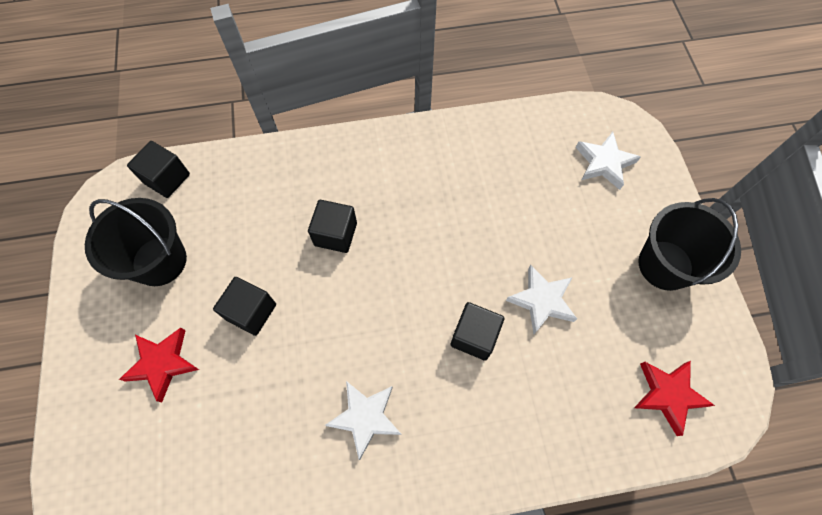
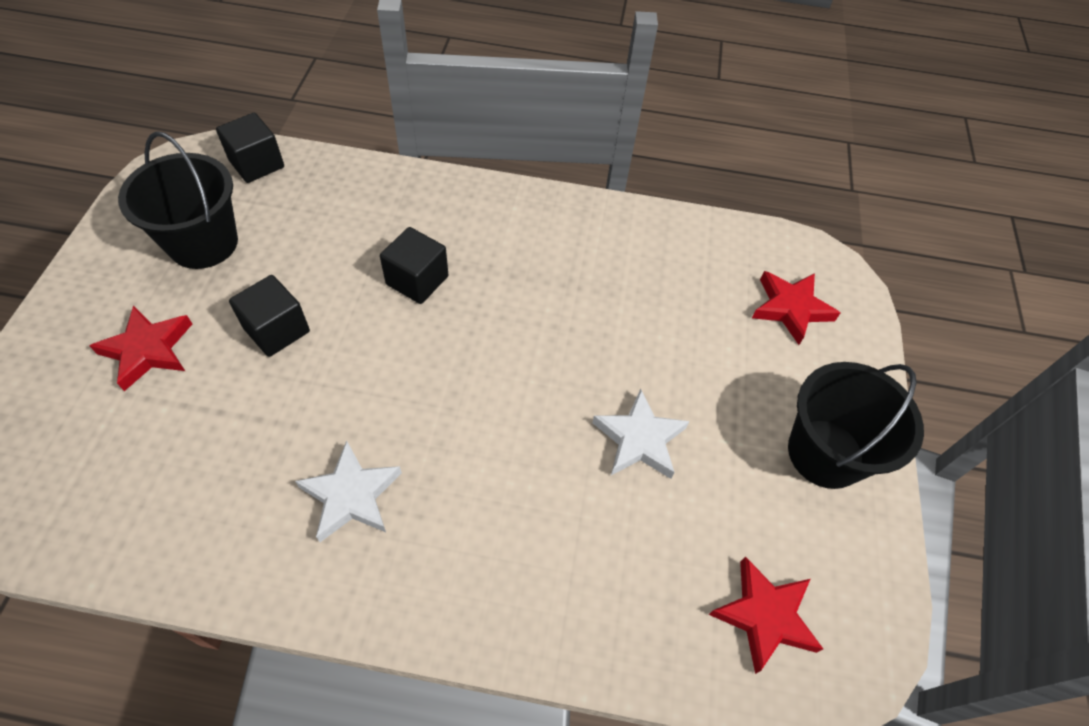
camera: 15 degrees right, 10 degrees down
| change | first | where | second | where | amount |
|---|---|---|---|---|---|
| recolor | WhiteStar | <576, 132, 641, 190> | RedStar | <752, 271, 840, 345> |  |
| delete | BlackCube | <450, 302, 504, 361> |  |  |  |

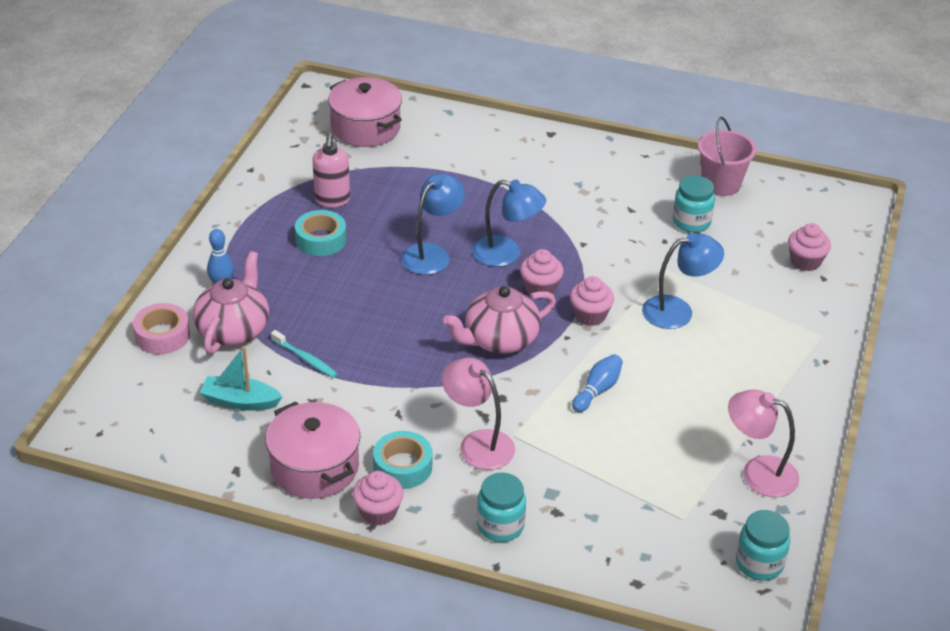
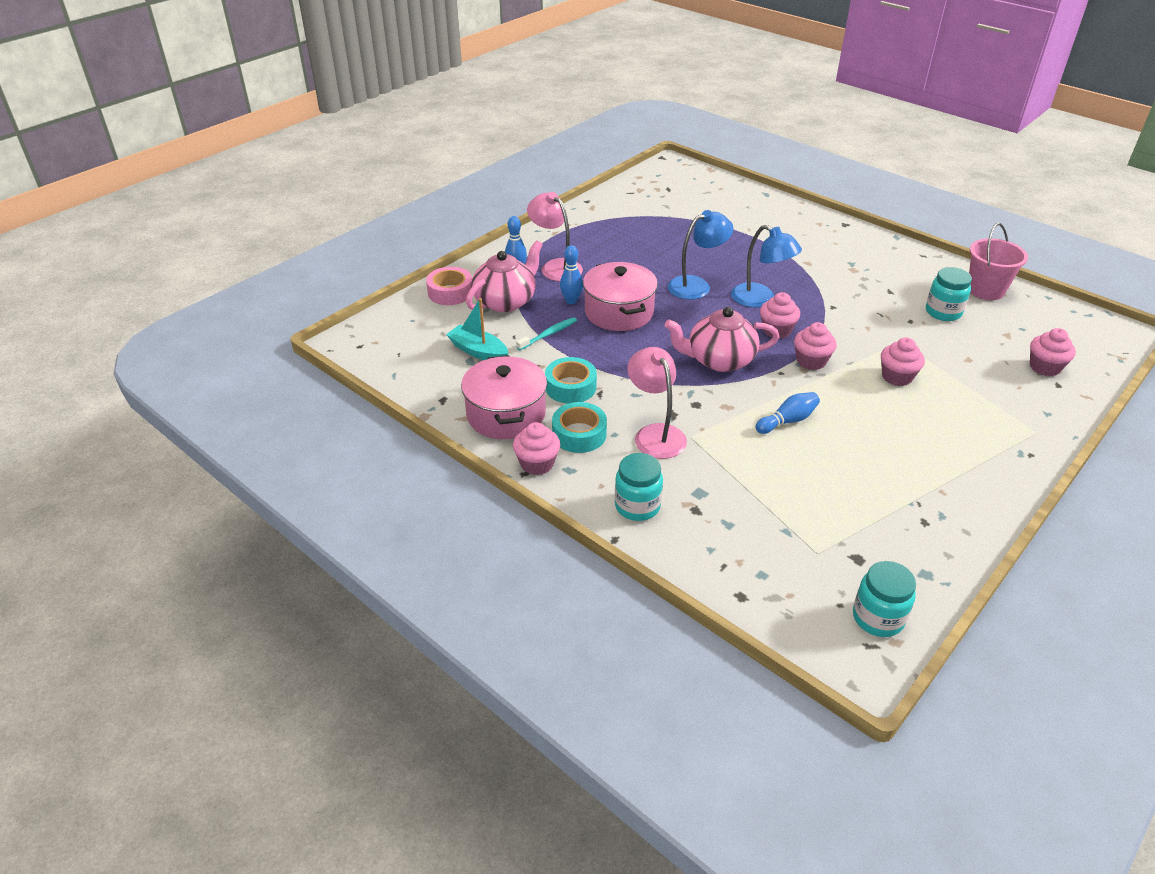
camera: 25 degrees right, 0 degrees up
| change | first | where | second | where | amount |
|---|---|---|---|---|---|
| rotate | TurquoiseToothbrush | <271, 330, 338, 378> |  | <516, 317, 577, 350> | 105 degrees counterclockwise |
| move | PinkLamp | <728, 389, 799, 497> |  | <527, 192, 583, 281> |  |
| move | TurquoiseTape | <295, 210, 346, 256> |  | <545, 357, 597, 404> |  |
| insert |  |  | BlueBowlingPin | <560, 245, 583, 304> |  |
| move | PinkPot | <328, 77, 402, 147> |  | <583, 262, 658, 331> |  |
| replace | BlueLamp | <642, 233, 724, 329> | PinkCupcake | <881, 338, 925, 386> |  |
| delete | PinkSoapDispenser | <312, 133, 350, 208> |  |  |  |

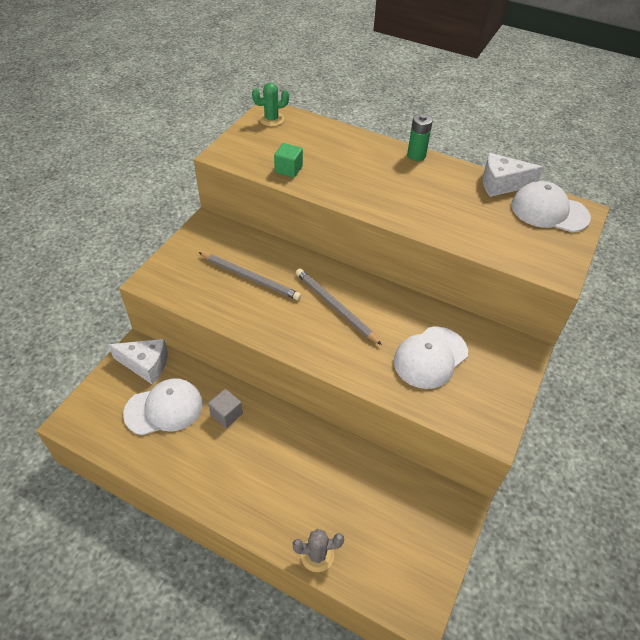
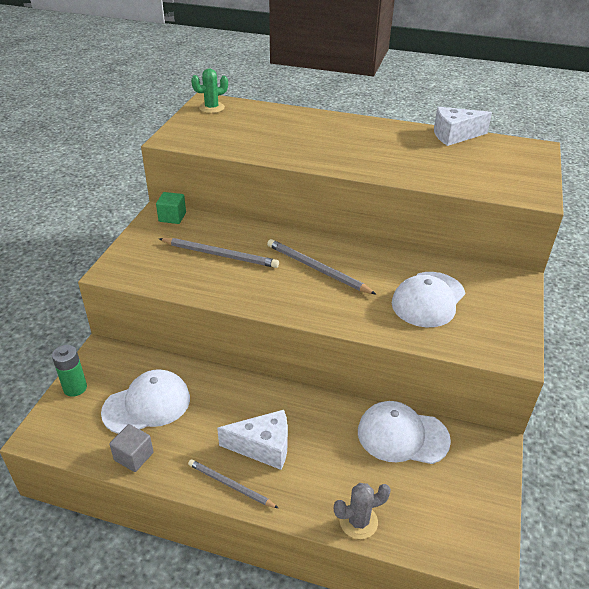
camera: 10 degrees left, 10 degrees down
| change | first | where | second | where | amount |
|---|---|---|---|---|---|
| move | GreenBattery | <407, 114, 433, 161> |  | <52, 345, 87, 397> |  |
| move | GreyCube | <208, 389, 243, 428> |  | <109, 424, 154, 472> |  |
| move | GreenCube | <274, 143, 303, 178> |  | <156, 192, 186, 224> |  |
| insert |  |  | GreyPencil | <188, 459, 278, 508> |  |
| move | WhiteCheese | <108, 339, 168, 384> |  | <217, 410, 288, 470> |  |
| move | WhiteCap | <511, 181, 591, 232> |  | <358, 401, 451, 464> |  |

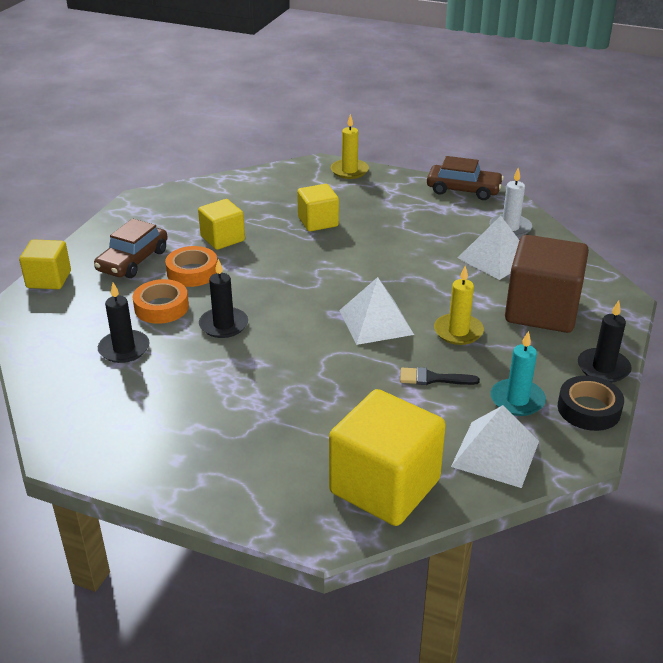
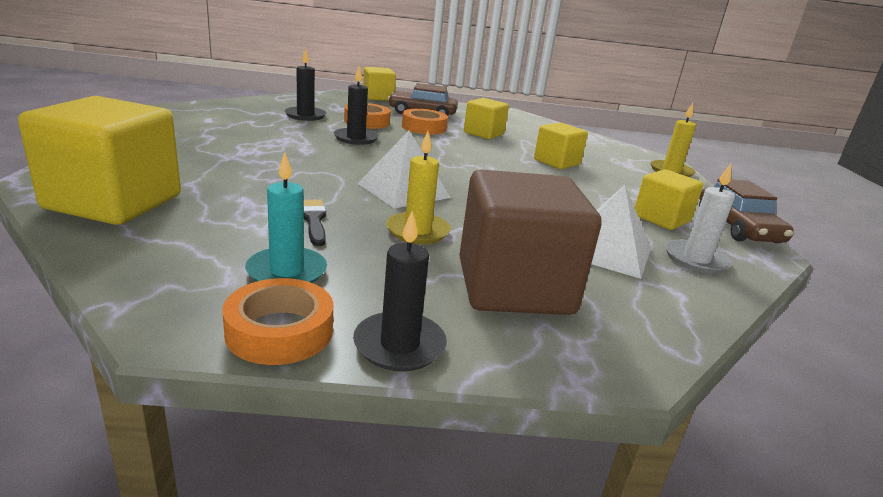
camera: 65 degrees right, 10 degrees down
| change | first | where | second | where | amount |
|---|---|---|---|---|---|
| recolor | BlackTape | <558, 376, 624, 431> | OrangeTape | <222, 278, 333, 365> |  |
| insert |  |  | YellowCube | <635, 169, 703, 230> |  |
| delete | WhitePyramid | <451, 405, 539, 488> |  |  |  |

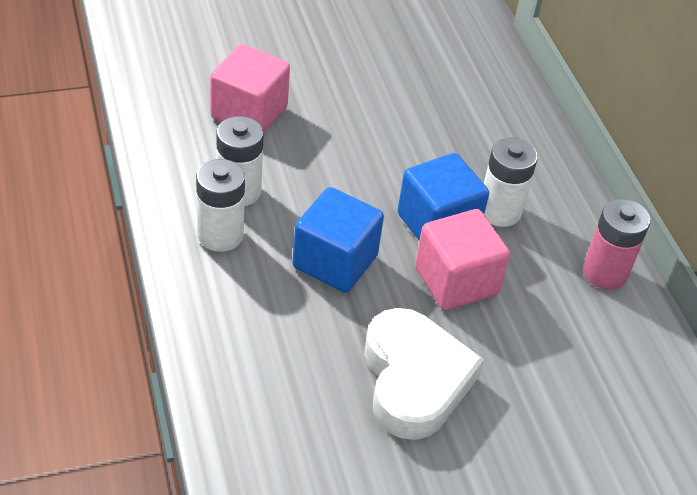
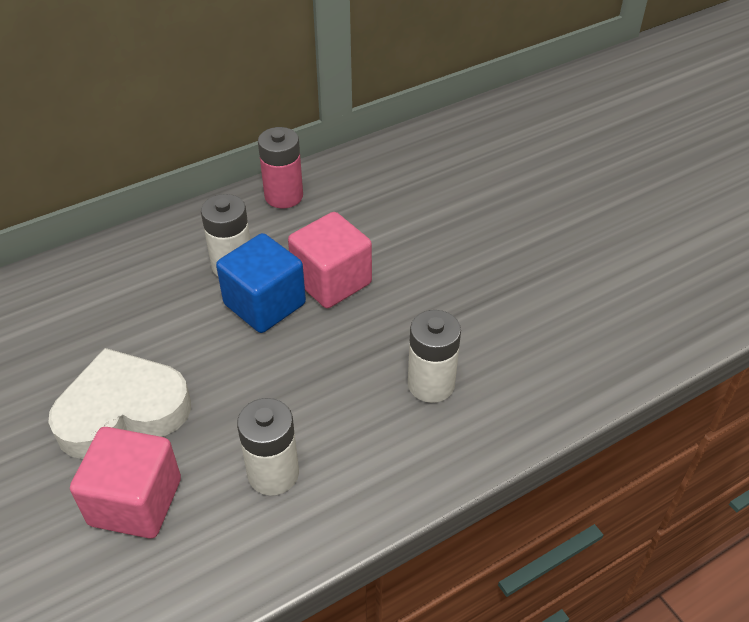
camera: 100 degrees left, 0 degrees up
| change | first | where | second | where | amount |
|---|---|---|---|---|---|
| move | WhiteHeart | <364, 308, 484, 440> |  | <48, 348, 191, 459> |  |
| move | WhiteBattery | <196, 159, 245, 252> |  | <408, 310, 461, 403> |  |
| delete | BlueCube | <292, 187, 384, 293> |  |  |  |

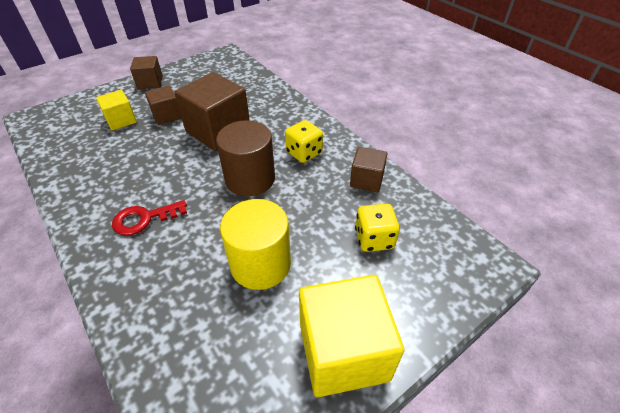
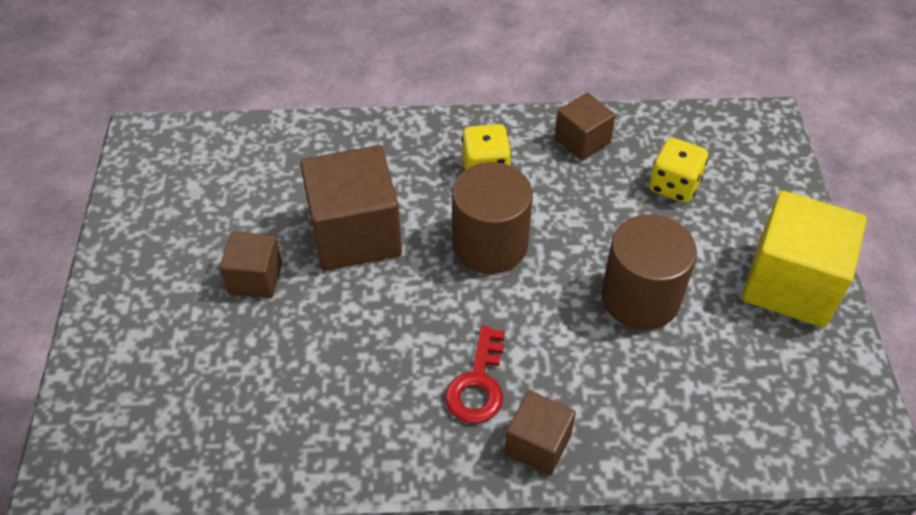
camera: 55 degrees left, 5 degrees up
| change | first | where | second | where | amount |
|---|---|---|---|---|---|
| move | BrownCube | <130, 56, 163, 89> |  | <505, 391, 576, 475> |  |
| recolor | YellowCylinder | <220, 199, 291, 290> | BrownCylinder | <601, 214, 697, 330> |  |
| delete | YellowCube | <96, 90, 137, 130> |  |  |  |

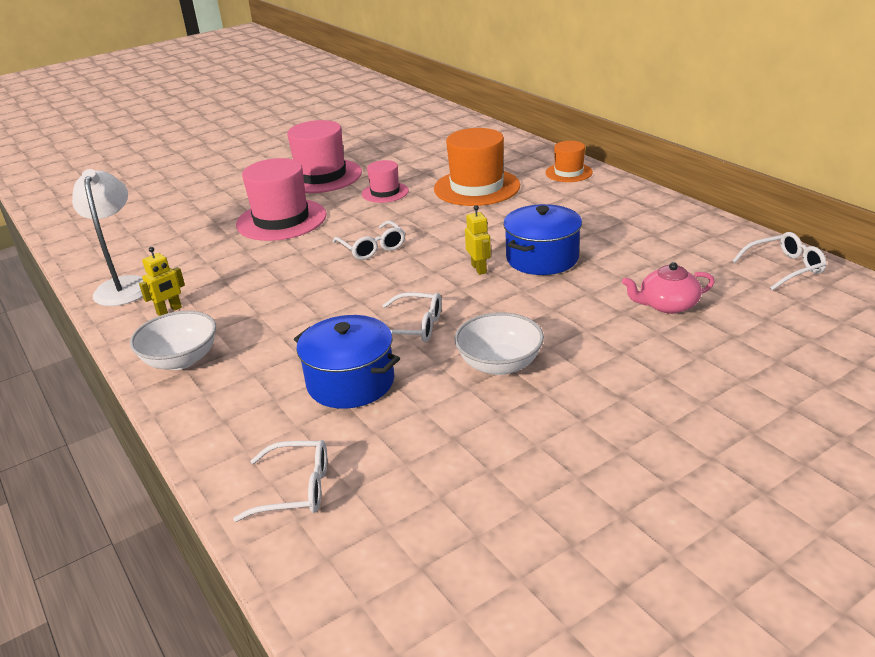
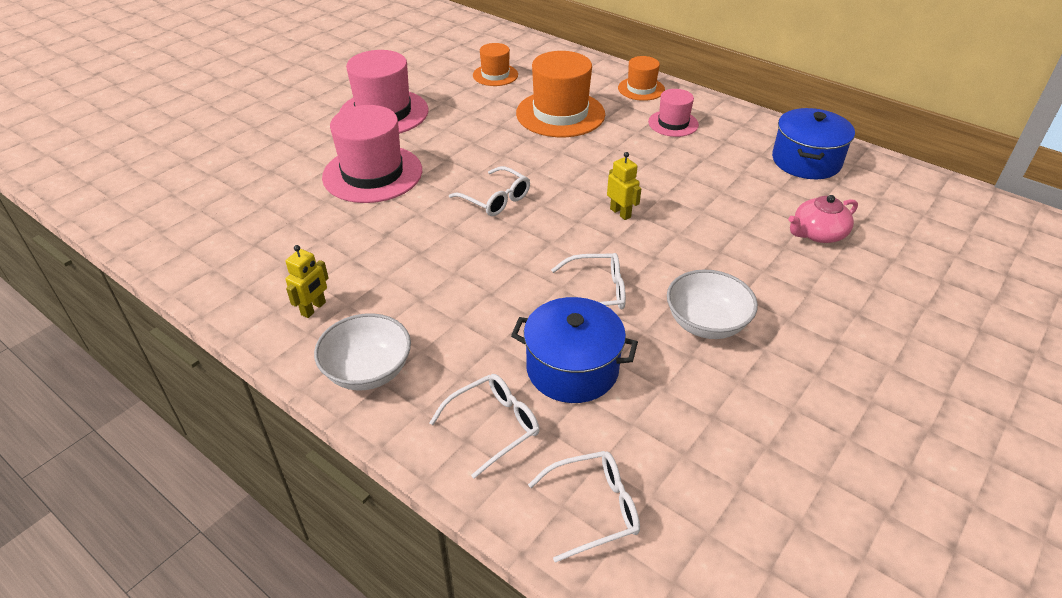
camera: 20 degrees left, 10 degrees up
| change | first | where | second | where | amount |
|---|---|---|---|---|---|
| move | WhiteGlasses | <733, 232, 827, 291> |  | <429, 374, 540, 479> |  |
| insert |  |  | OrangeHat | <473, 43, 518, 86> |  |
| move | PinkHat | <362, 160, 409, 203> |  | <648, 89, 699, 137> |  |
| move | BluePot | <503, 204, 582, 275> |  | <772, 108, 855, 179> |  |
| delete | WhiteLamp | <72, 169, 143, 306> |  |  |  |

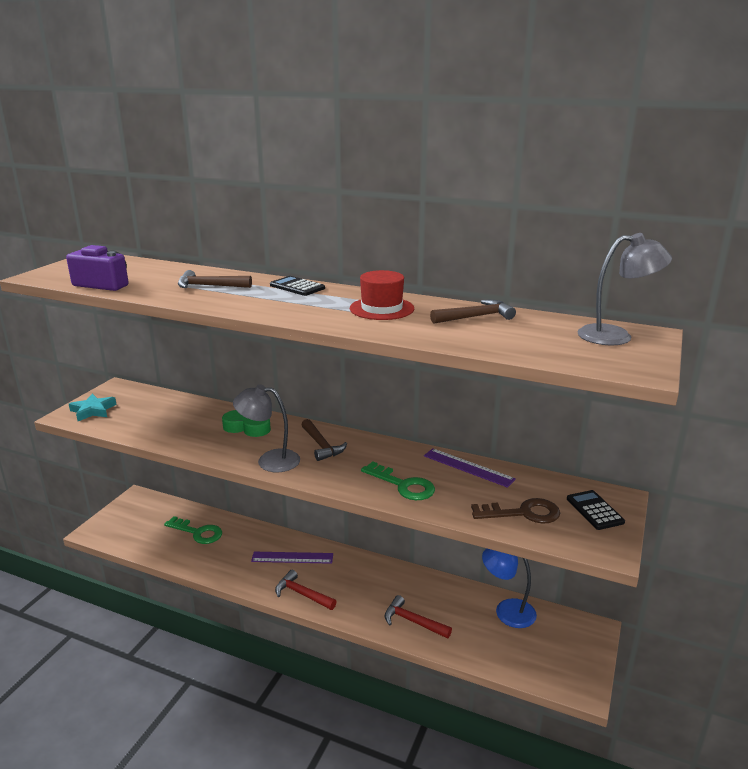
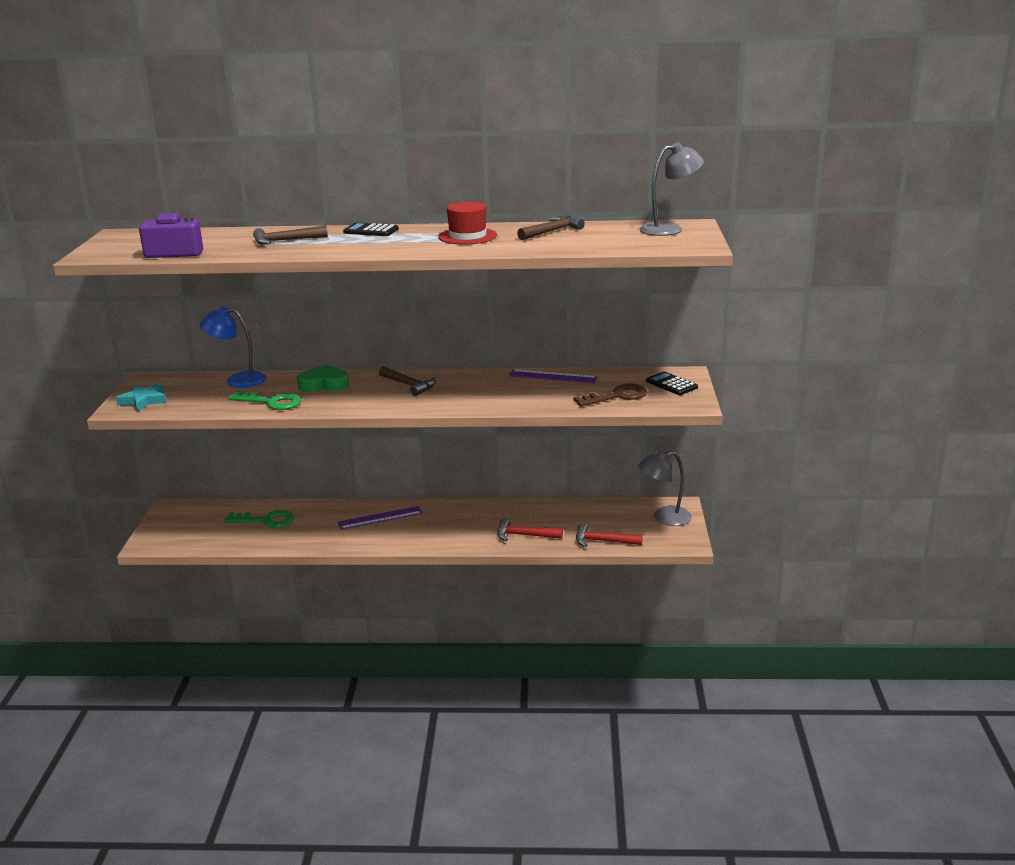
camera: 20 degrees left, 0 degrees up
| change | first | where | second | where | amount |
|---|---|---|---|---|---|
| move | BlueLamp | <482, 548, 537, 628> |  | <200, 307, 266, 388> |  |
| move | GreenKey | <361, 461, 435, 500> |  | <228, 391, 301, 410> |  |
| move | RedHammer | <275, 570, 337, 610> |  | <576, 523, 643, 547> |  |
| move | GreyLamp | <233, 384, 300, 472> |  | <638, 450, 692, 526> |  |

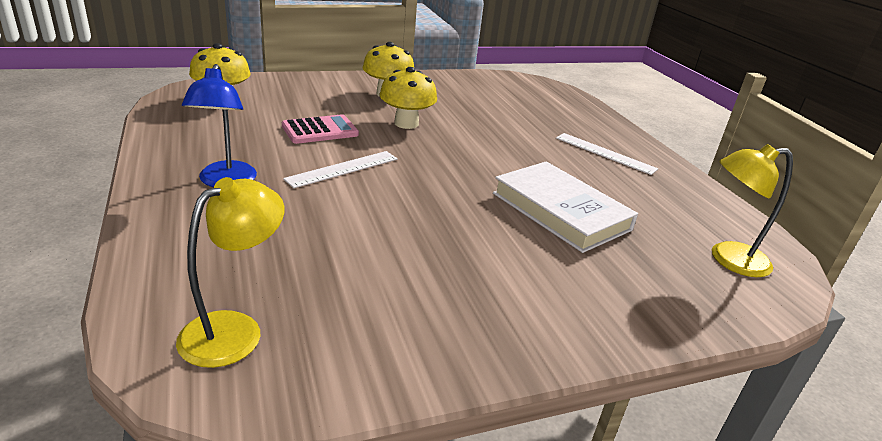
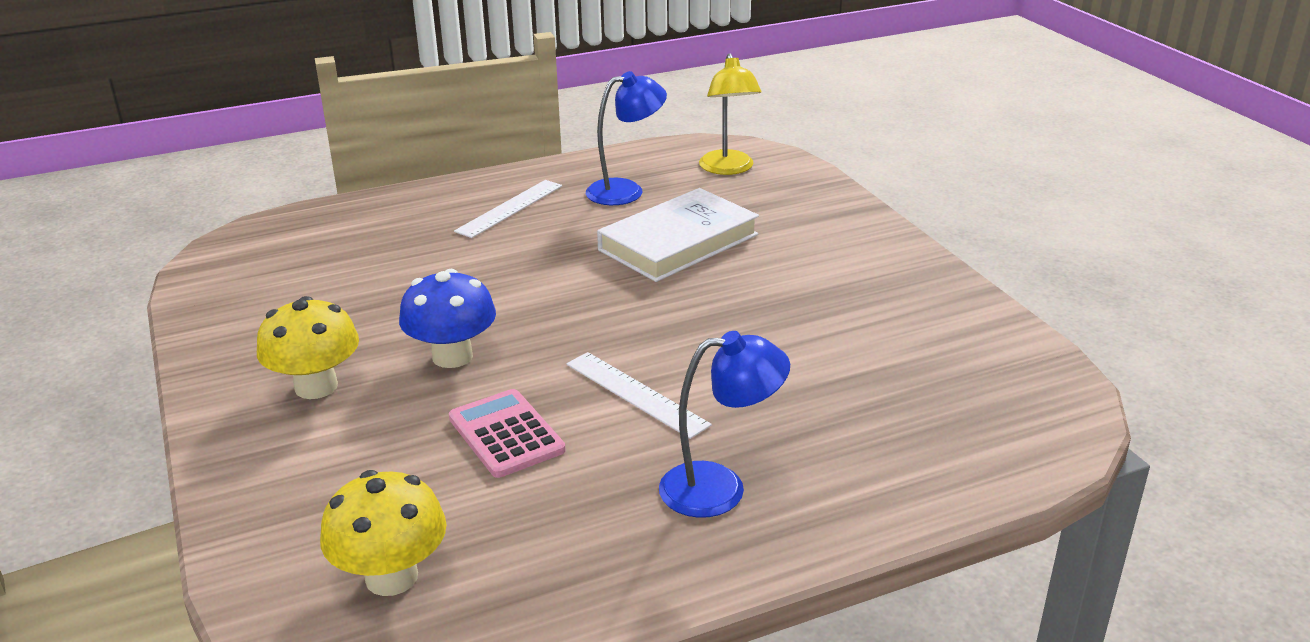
camera: 90 degrees left, 0 degrees up
| change | first | where | second | where | amount |
|---|---|---|---|---|---|
| recolor | YellowMushroom | <380, 67, 437, 129> | BlueMushroom | <399, 269, 496, 368> |  |
| insert |  |  | BlueLamp | <586, 71, 667, 205> |  |
| delete | YellowLamp | <176, 177, 284, 368> |  |  |  |

